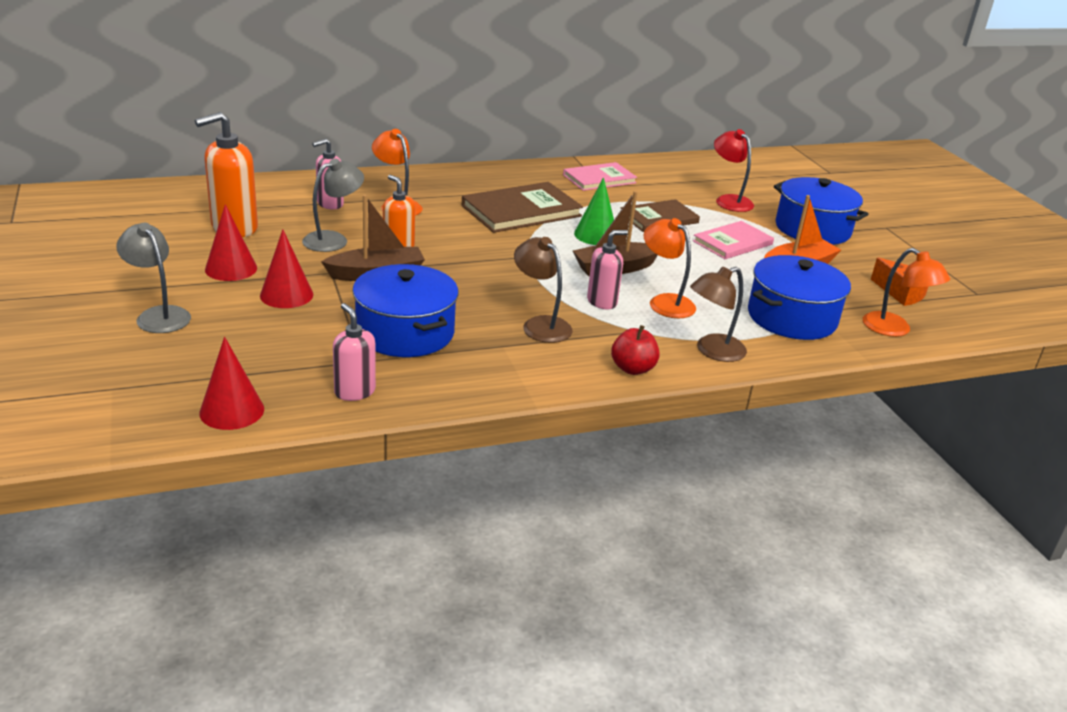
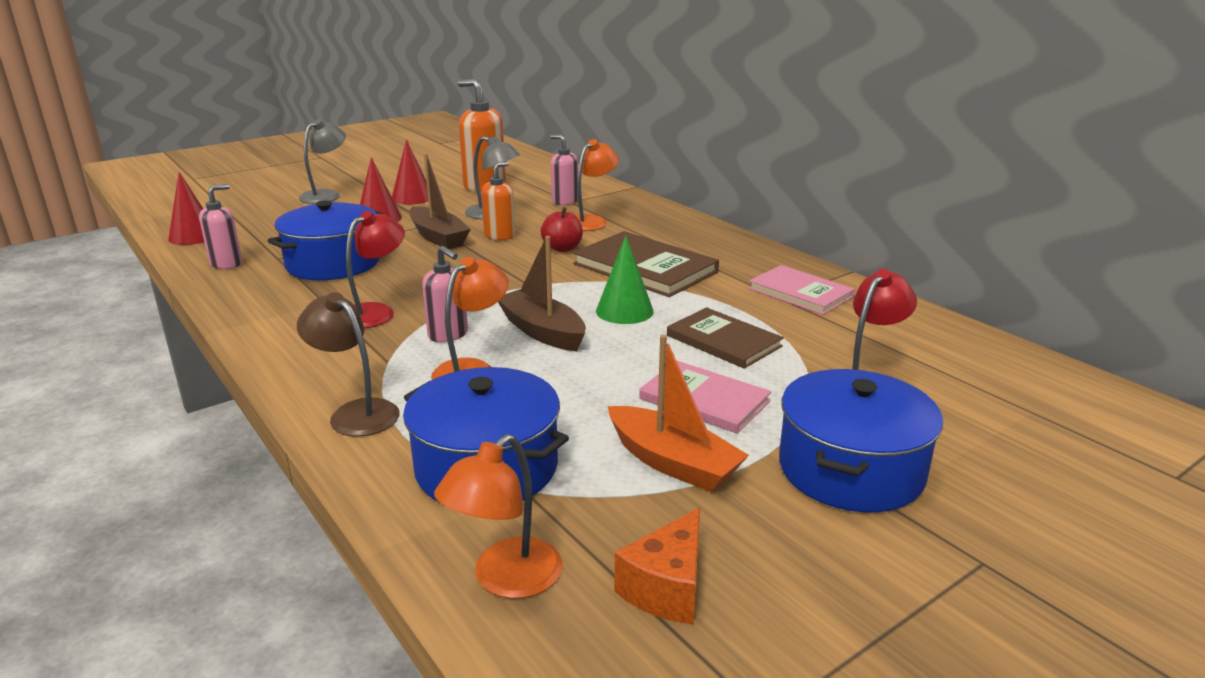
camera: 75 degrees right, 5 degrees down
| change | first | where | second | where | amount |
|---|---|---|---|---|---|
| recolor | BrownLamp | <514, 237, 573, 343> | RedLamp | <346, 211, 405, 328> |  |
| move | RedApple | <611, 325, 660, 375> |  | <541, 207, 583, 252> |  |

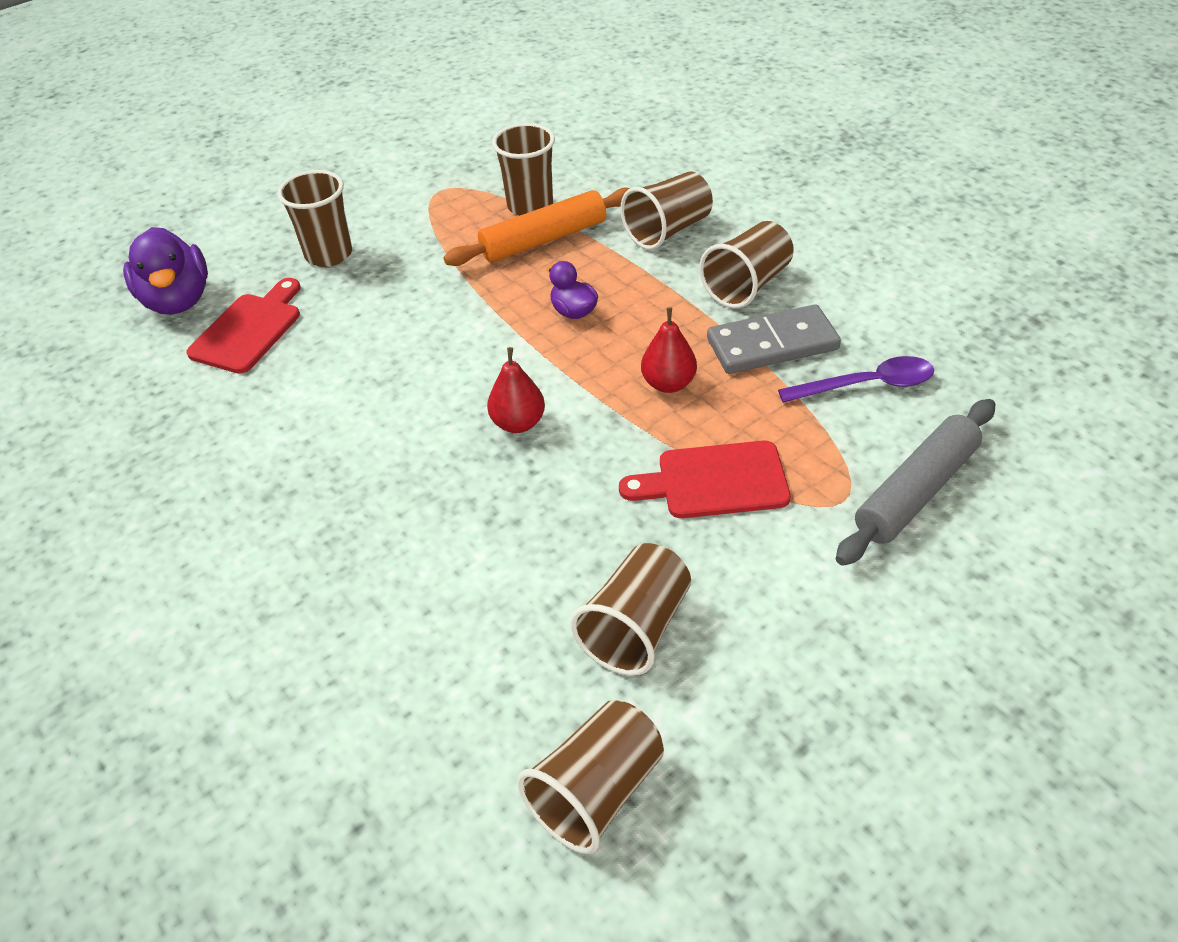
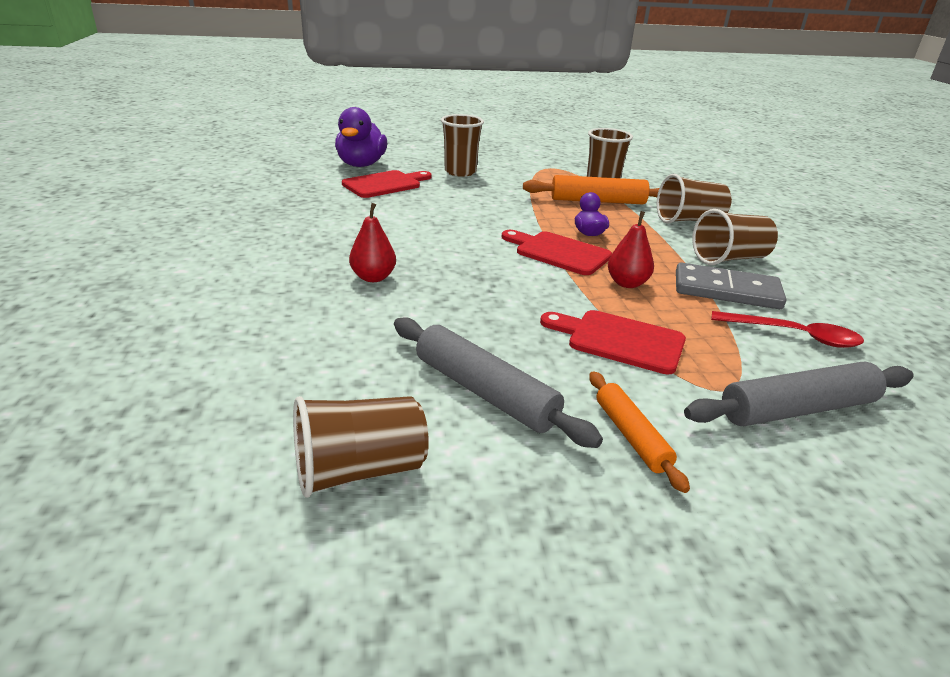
camera: 25 degrees right, 15 degrees down
| change | first | where | second | where | amount |
|---|---|---|---|---|---|
| move | RedPear | <487, 347, 545, 433> |  | <349, 203, 396, 282> |  |
| replace | BrownCup | <571, 543, 691, 676> | GreyRollingPin | <394, 317, 603, 448> |  |
| insert |  |  | RedCuttingBoard | <502, 230, 612, 275> |  |
| insert |  |  | OrangeRollingPin | <589, 371, 690, 493> |  |
| recolor | PurpleSpoon | <778, 356, 934, 403> | RedSpoon | <711, 311, 864, 348> |  |

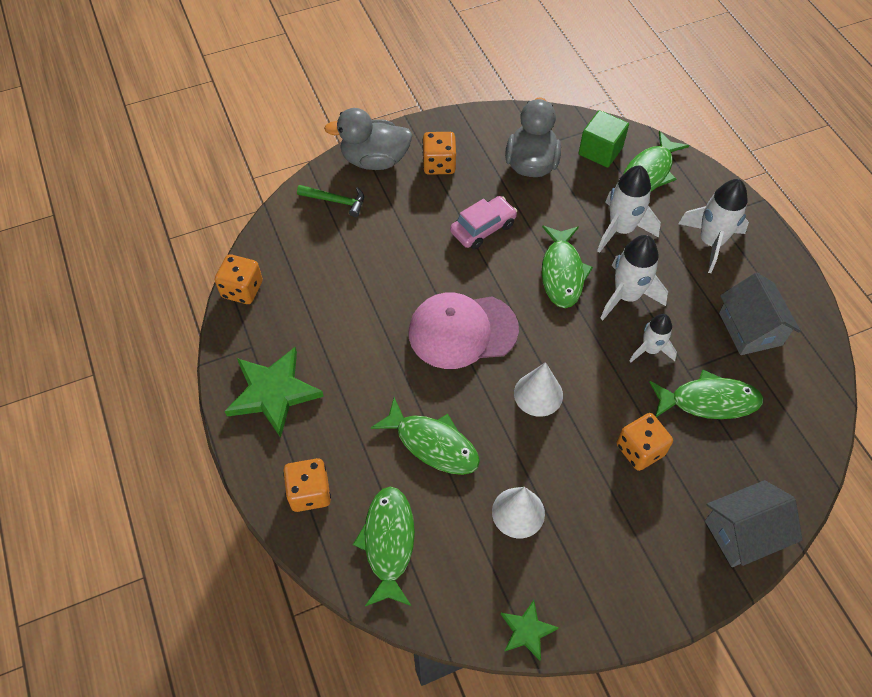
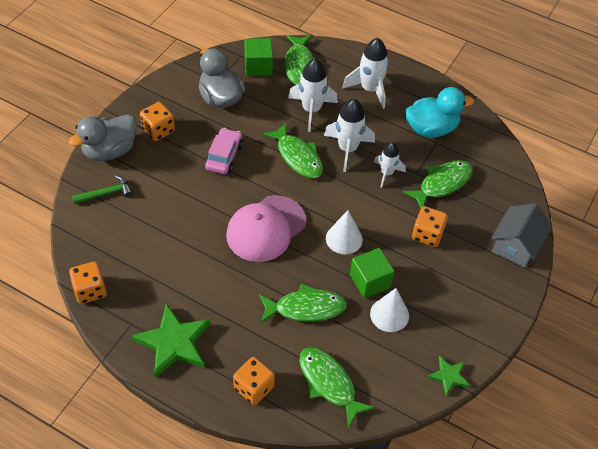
camera: 40 degrees left, 5 degrees down
| change | first | where | second | where | amount |
|---|---|---|---|---|---|
| insert |  |  | GreenCube | <350, 248, 395, 298> |  |
| replace | GreyHouse | <719, 273, 801, 355> | TurquoiseDuck | <405, 87, 474, 138> |  |

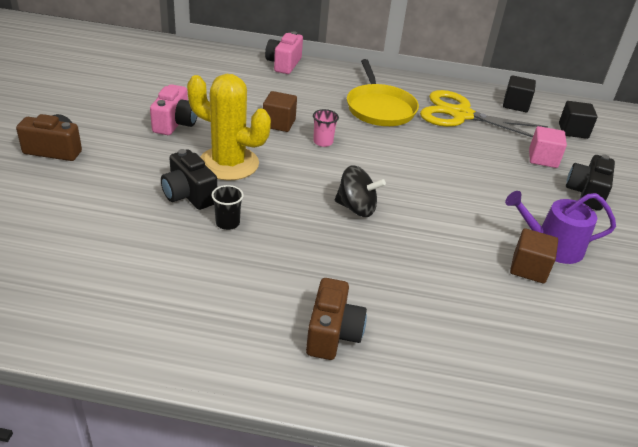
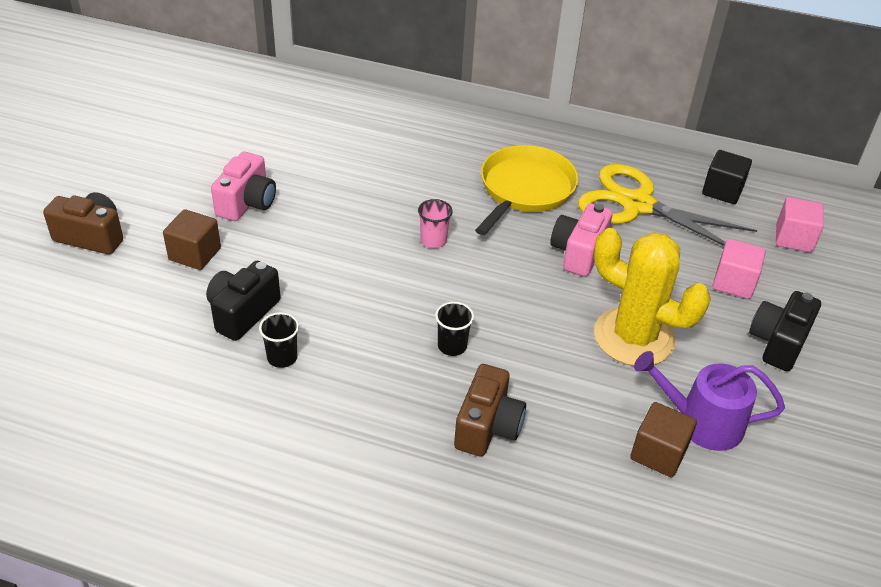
camera: 10 degrees right, 5 degrees up
| change | first | where | second | where | amount |
|---|---|---|---|---|---|
| move | BrownCube | <263, 91, 297, 132> |  | <163, 209, 221, 270> |  |
| rotate | BlackCamera | <161, 149, 217, 210> |  | <206, 261, 281, 341> | 60 degrees clockwise |
| replace | BlackSpinningTop | <335, 166, 386, 217> | BlackCup | <435, 302, 474, 356> |  |
| move | BrownCamera | <306, 278, 367, 360> |  | <454, 364, 526, 457> |  |
| rotate | YellowPan | <347, 59, 419, 126> |  | <475, 145, 578, 235> | 150 degrees counterclockwise |
| move | PinkCamera | <265, 31, 303, 74> |  | <550, 203, 613, 277> |  |
| move | YellowCactus | <187, 74, 271, 181> |  | <594, 228, 711, 366> |  |
| recolor | BlackCube | <559, 101, 598, 139> | PinkCube | <776, 197, 824, 253> |  |

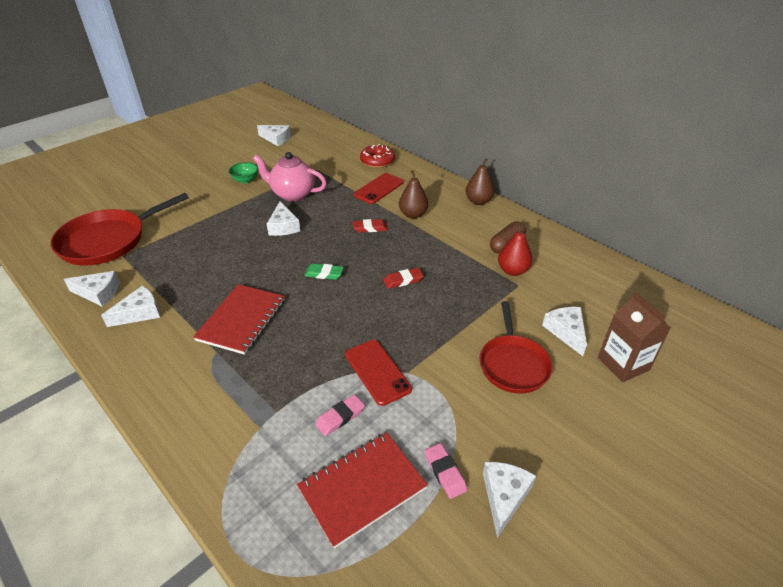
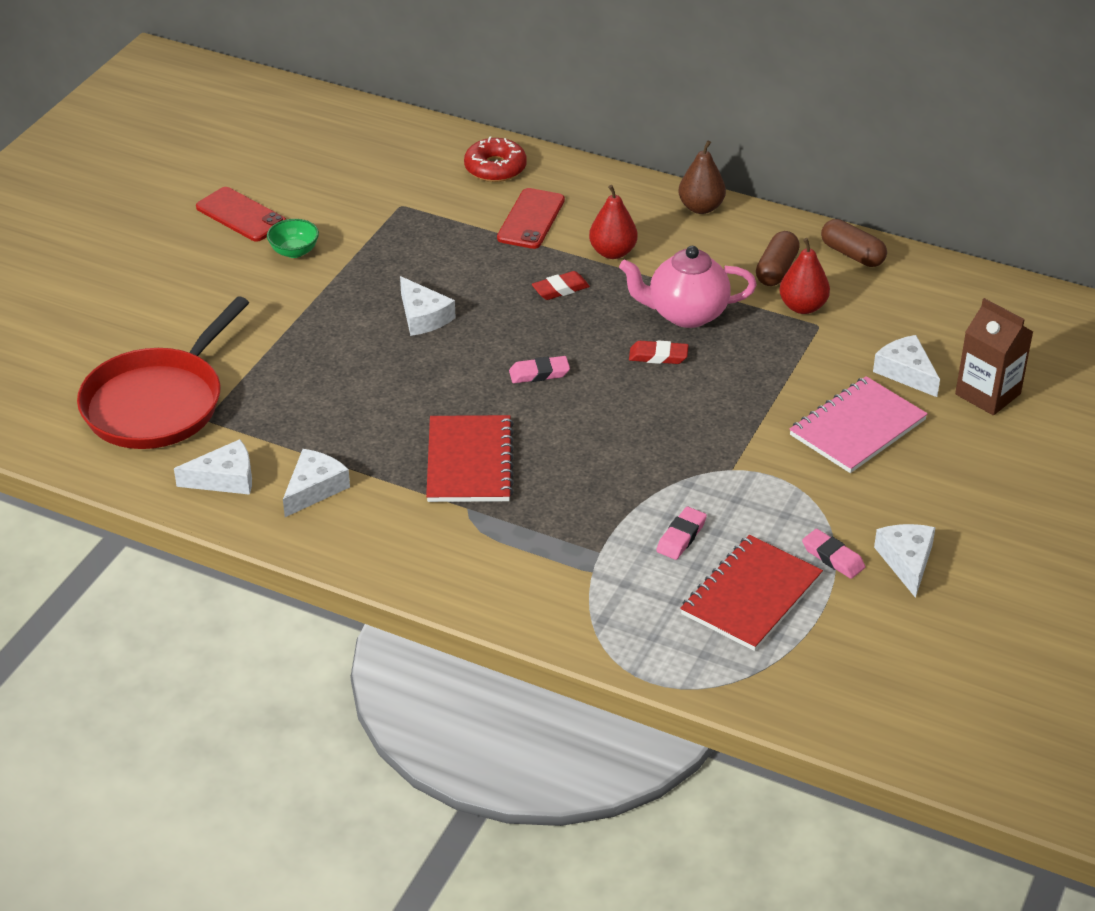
camera: 20 degrees left, 0 degrees up
| change | first | where | second | where | amount |
|---|---|---|---|---|---|
| move | RedPhone | <345, 340, 412, 406> |  | <196, 187, 286, 242> |  |
| recolor | GreenEraser | <304, 263, 344, 280> | PinkEraser | <509, 356, 570, 383> |  |
| recolor | BrownPear | <399, 170, 428, 219> | RedPear | <589, 185, 638, 259> |  |
| move | PinkTeapot | <253, 152, 327, 201> |  | <619, 246, 757, 328> |  |
| rotate | RedEraser | <383, 268, 424, 289> |  | <629, 340, 688, 364> | 45 degrees clockwise |
| replace | RedPan | <480, 301, 553, 394> | PinkNotebook | <789, 376, 928, 473> |  |
| insert |  |  | BrownCapsule | <821, 219, 887, 267> |  |
| delete | WhiteCheese | <257, 125, 291, 146> |  |  |  |

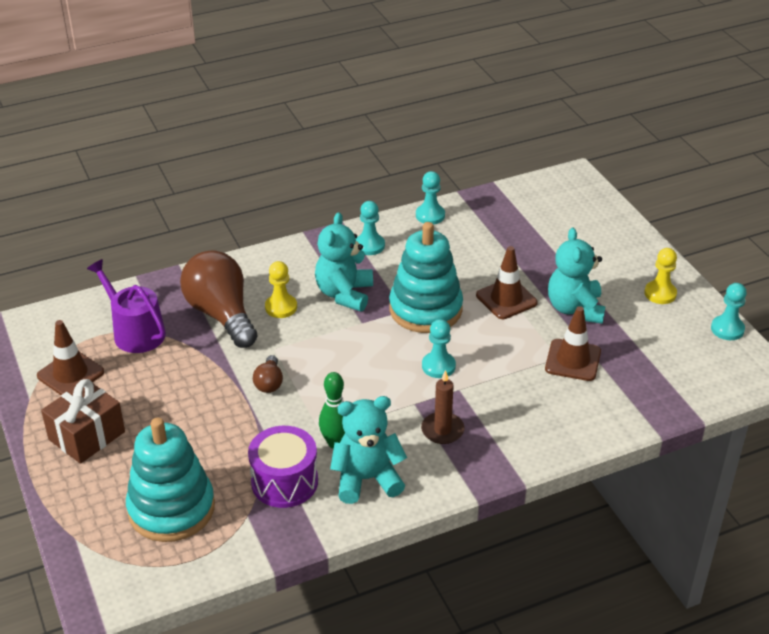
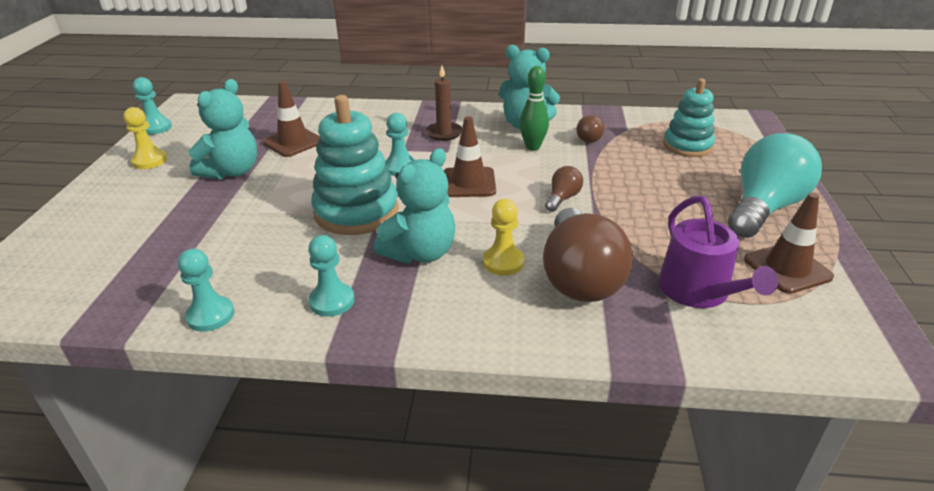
camera: 150 degrees left, 5 degrees down
| change | first | where | second | where | amount |
|---|---|---|---|---|---|
| move | BrownTrafficCone | <476, 246, 538, 319> |  | <443, 116, 496, 197> |  |
| replace | PurpleDrum | <248, 426, 318, 508> | BrownLightBulb | <577, 115, 604, 143> |  |
| resize | TurquoiseStackingToy | <126, 418, 215, 542> |  | <663, 78, 715, 157> | x0.66 |
| replace | BrownGift | <41, 379, 125, 464> | TurquoiseLightBulb | <728, 133, 822, 238> |  |

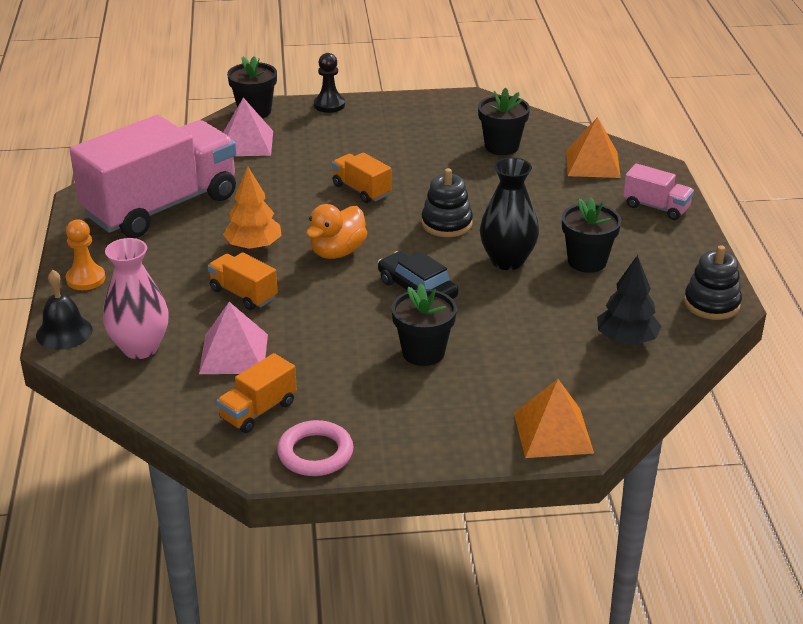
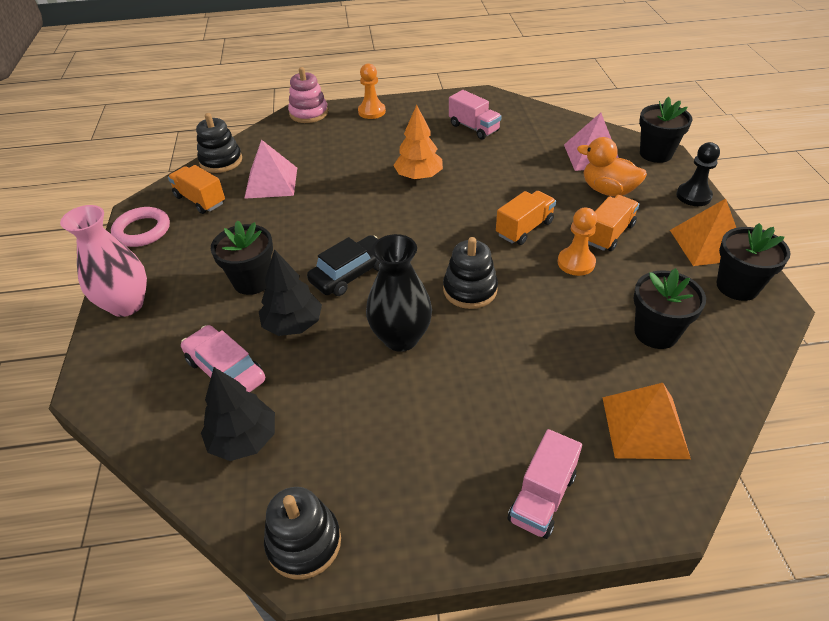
camera: 90 degrees right, 10 degrees up
| change | first | where | second | where | amount |
|---|---|---|---|---|---|
| move | PinkVase | <103, 238, 169, 359> |  | <60, 205, 147, 317> |  |
| insert |  |  | PinkCar | <181, 325, 265, 392> |  |
| insert |  |  | BlackStackingToy | <196, 113, 242, 173> |  |
| insert |  |  | BlackTree | <259, 249, 322, 336> |  |
| replace | BlackBell | <36, 270, 93, 350> | PinkStackingToy | <288, 67, 328, 123> |  |
| resize | PinkTruck | <70, 115, 236, 238> |  | <449, 90, 501, 140> | x0.42 |
| insert |  |  | OrangePawn | <558, 207, 597, 276> |  |
| move | OrangeDuck | <306, 204, 367, 259> |  | <577, 137, 647, 197> |  |
| move | OrangeTruck | <208, 252, 278, 310> |  | <588, 195, 639, 251> |  |
| move | OrangePyramid | <514, 379, 594, 458> |  | <670, 198, 736, 266> |  |
| move | BlackFlowerPot | <562, 198, 621, 273> |  | <717, 223, 791, 301> |  |

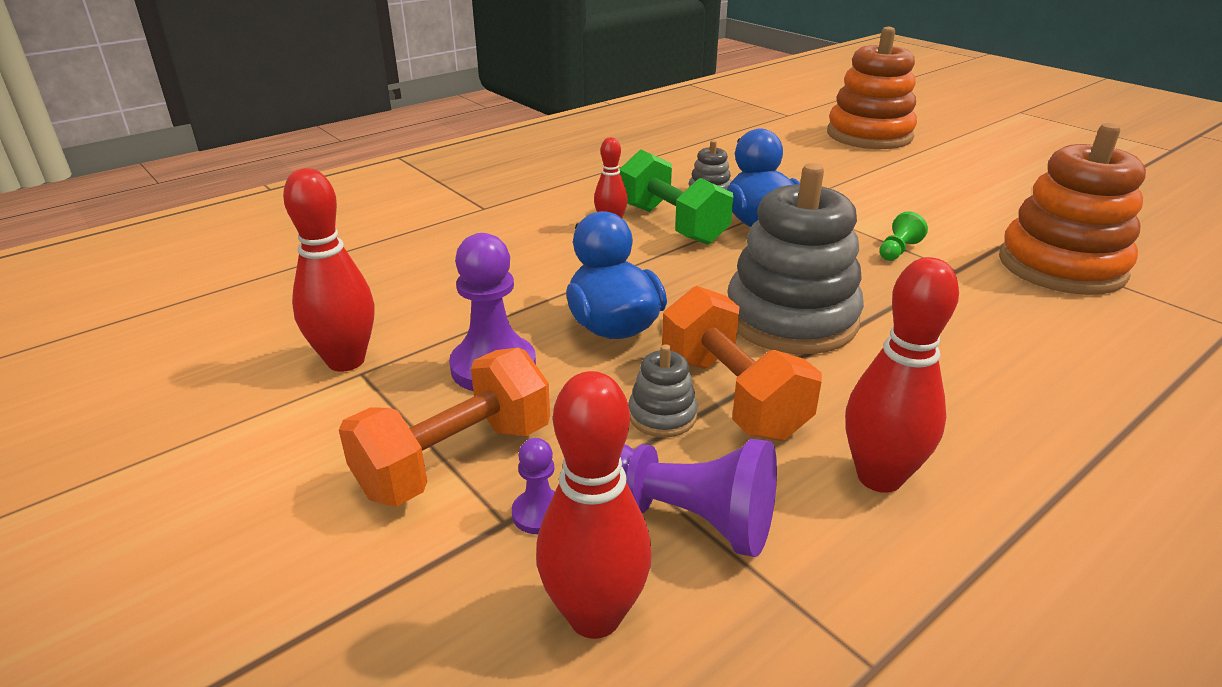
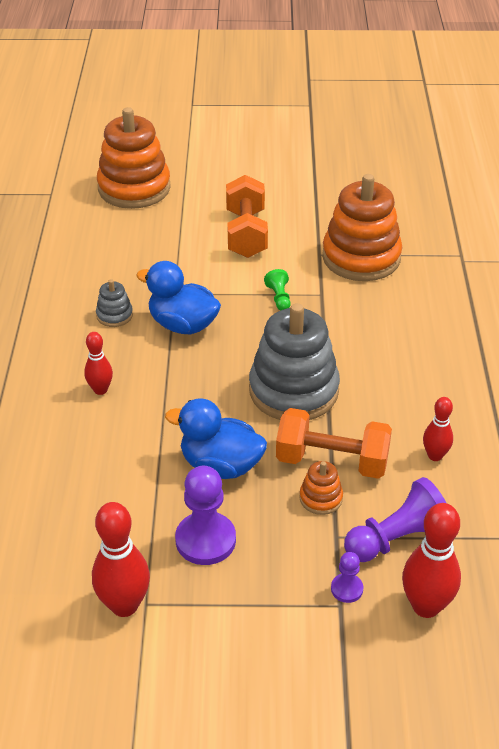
camera: 50 degrees left, 10 degrees up
| change | first | where | second | where | amount |
|---|---|---|---|---|---|
| move | OrangeDumbbell | <339, 348, 550, 507> |  | <226, 175, 268, 258> |  |
| recolor | GreyStackingToy | <629, 344, 698, 437> | OrangeStackingToy | <299, 461, 343, 515> |  |
| resize | RedBowlingPin | <845, 257, 959, 493> |  | <423, 397, 453, 461> | x0.59 |
| delete | GreenDumbbell | <619, 149, 733, 245> |  |  |  |

